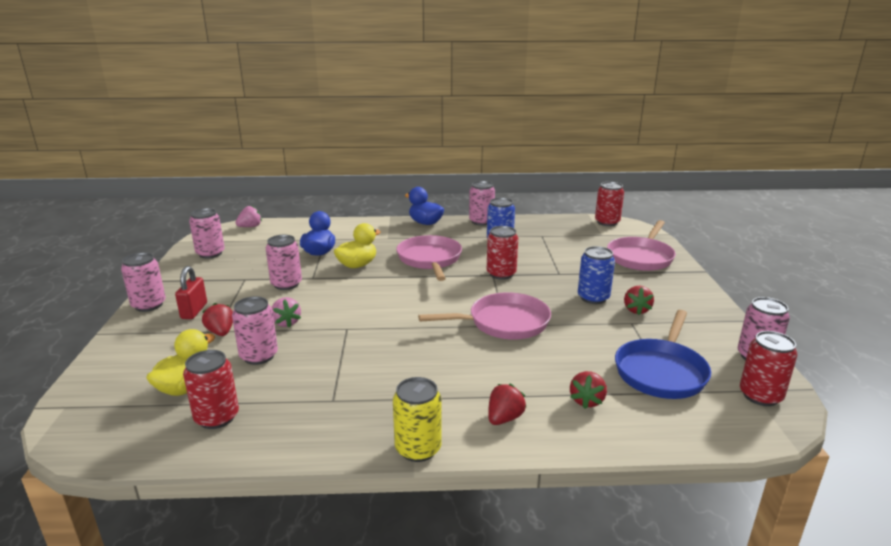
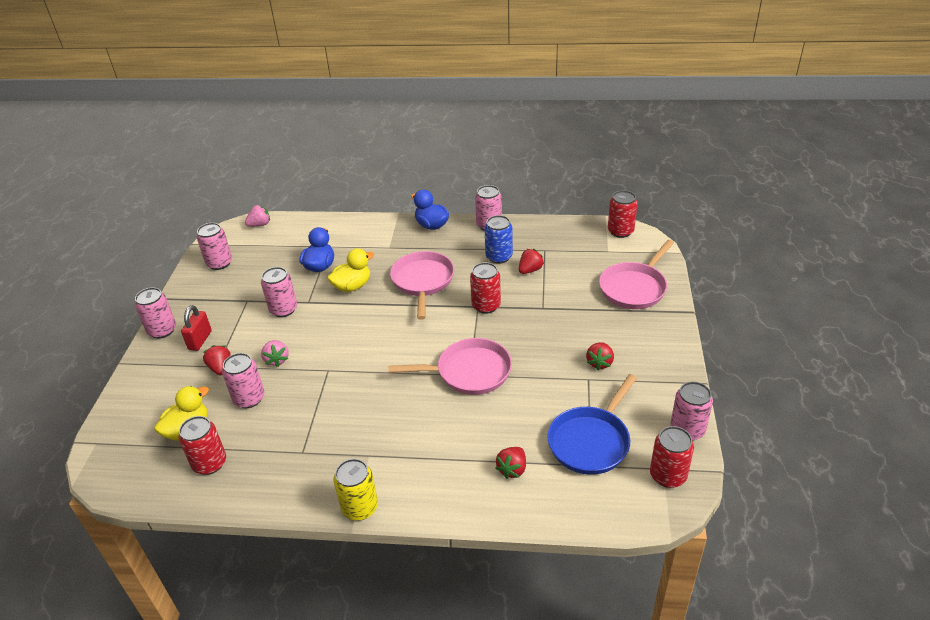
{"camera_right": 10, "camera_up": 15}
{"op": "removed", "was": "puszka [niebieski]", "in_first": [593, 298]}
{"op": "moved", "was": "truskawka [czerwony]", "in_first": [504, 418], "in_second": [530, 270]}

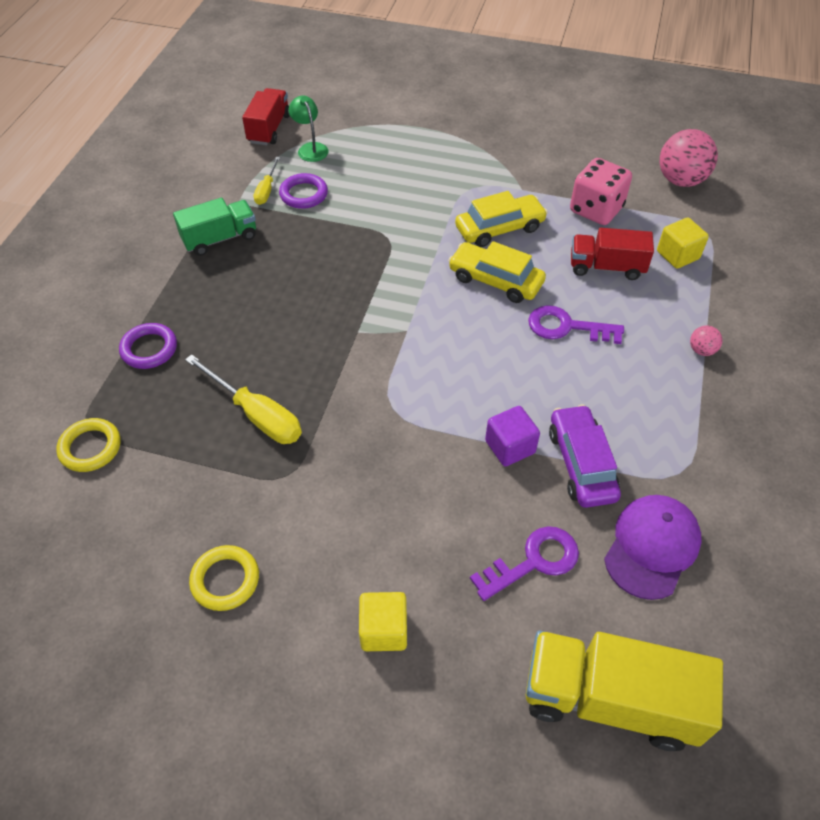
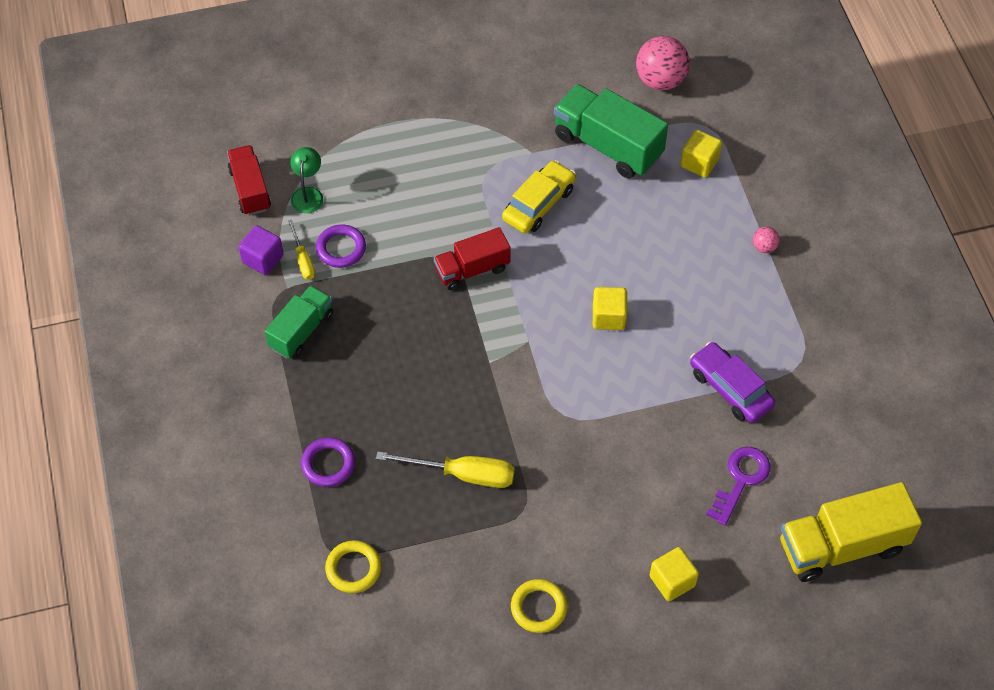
{"camera_right": -30, "camera_up": 5}
{"op": "turned", "was": "lampka [zielony]", "in_first": [310, 148], "in_second": [308, 194], "clockwise": 60}
{"op": "replaced", "was": "kostka do gry [różowy]", "now": "ciężarówka [zielony]", "in_first": [596, 210], "in_second": [607, 146]}
{"op": "moved", "was": "ciężarówka [czerwony]", "in_first": [606, 267], "in_second": [472, 269]}
{"op": "removed", "was": "samochód [żółty]", "in_first": [495, 280]}
{"op": "removed", "was": "klucz [fioletowy]", "in_first": [566, 327]}
{"op": "moved", "was": "sześcian [fioletowy]", "in_first": [510, 447], "in_second": [263, 259]}
{"op": "removed", "was": "czapka [fioletowy]", "in_first": [651, 547]}
{"op": "added", "now": "sześcian [żółty]", "in_second": [608, 317]}

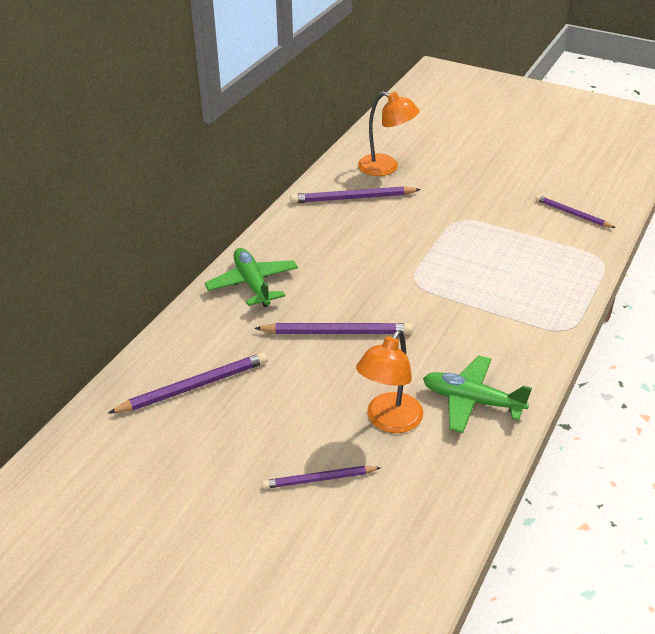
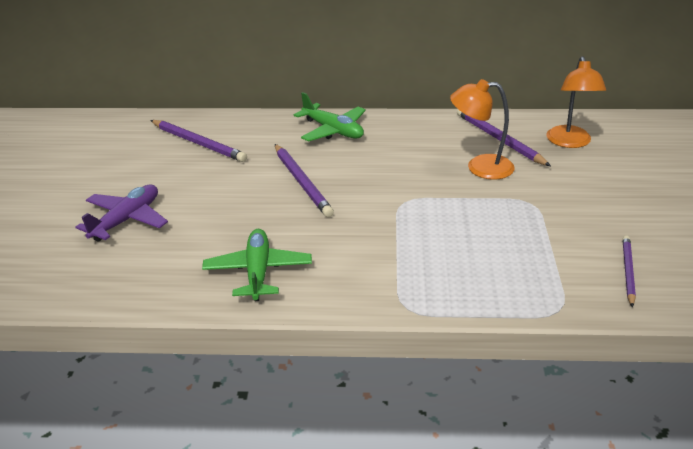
{"camera_right": 65, "camera_up": -5}
{"op": "turned", "was": "samolot [zielony]", "in_first": [252, 284], "in_second": [333, 130], "clockwise": 90}
{"op": "moved", "was": "lampka [pomarańczowy]", "in_first": [389, 421], "in_second": [480, 167]}
{"op": "replaced", "was": "ołówek [fioletowy]", "now": "samolot [fioletowy]", "in_first": [319, 479], "in_second": [126, 220]}

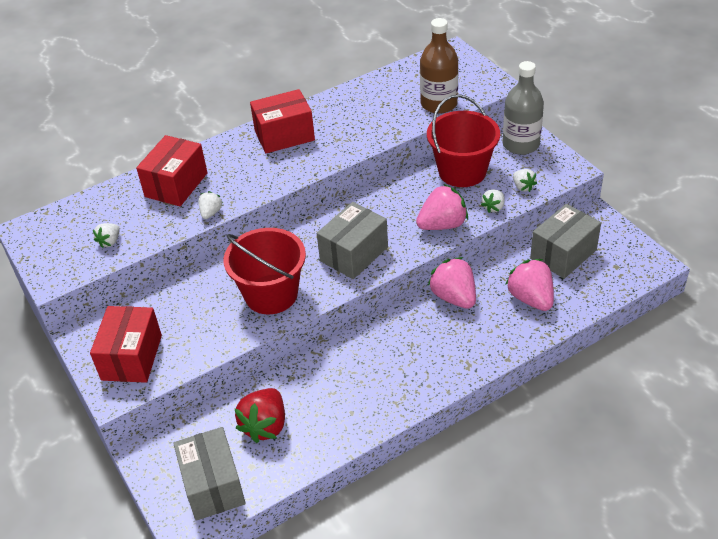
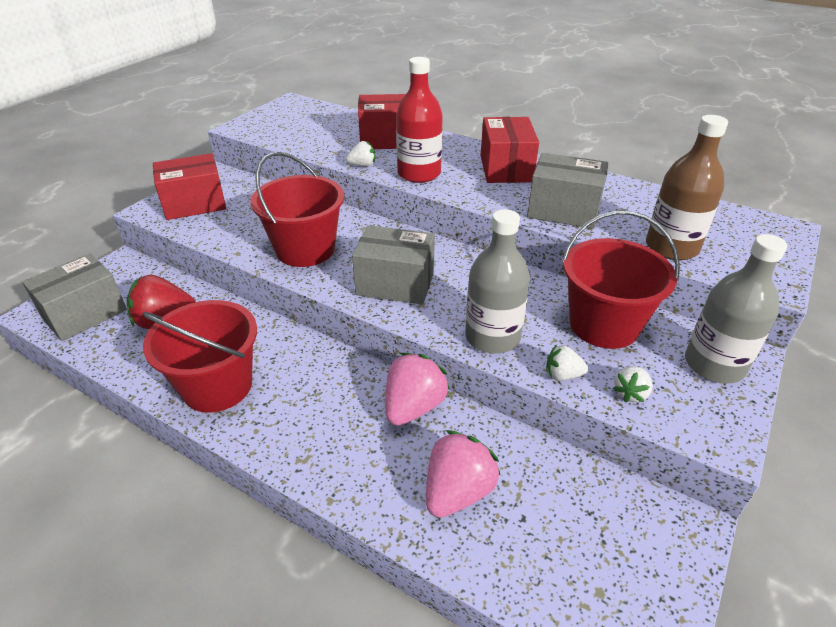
{"camera_right": 60, "camera_up": -5}
{"op": "turned", "was": "pudełko [czerwony]", "in_first": [284, 135], "in_second": [506, 168], "clockwise": 45}
{"op": "replaced", "was": "truskawka [różowy]", "now": "butelka [szary]", "in_first": [442, 225], "in_second": [492, 337]}
{"op": "moved", "was": "pudełko [szary]", "in_first": [563, 254], "in_second": [563, 210]}
{"op": "removed", "was": "truskawka [biały]", "in_first": [110, 242]}
{"op": "added", "now": "butelka [czerwony]", "in_second": [419, 174]}
{"op": "added", "now": "wiadro [czerwony]", "in_second": [217, 386]}

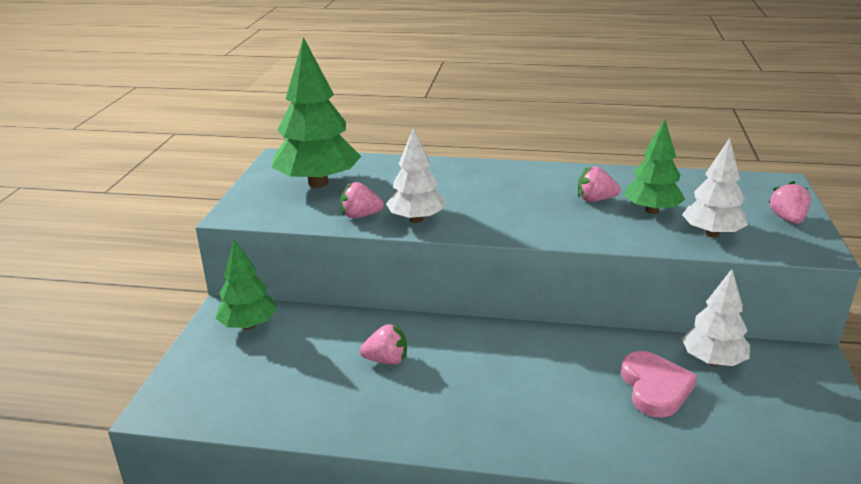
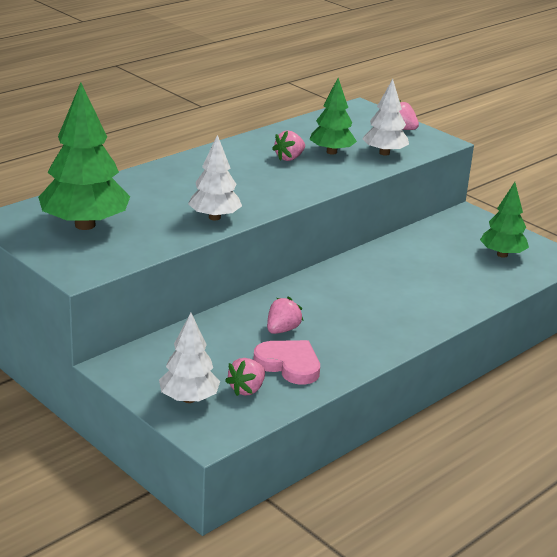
{"camera_right": -55, "camera_up": 0}
{"op": "moved", "was": "truskawka [różowy]", "in_first": [360, 216], "in_second": [247, 389]}
{"op": "moved", "was": "drzewko [zielony]", "in_first": [248, 325], "in_second": [502, 254]}
{"op": "moved", "was": "drzewko [biały]", "in_first": [713, 361], "in_second": [189, 399]}
{"op": "moved", "was": "serce [różowy]", "in_first": [655, 387], "in_second": [289, 365]}

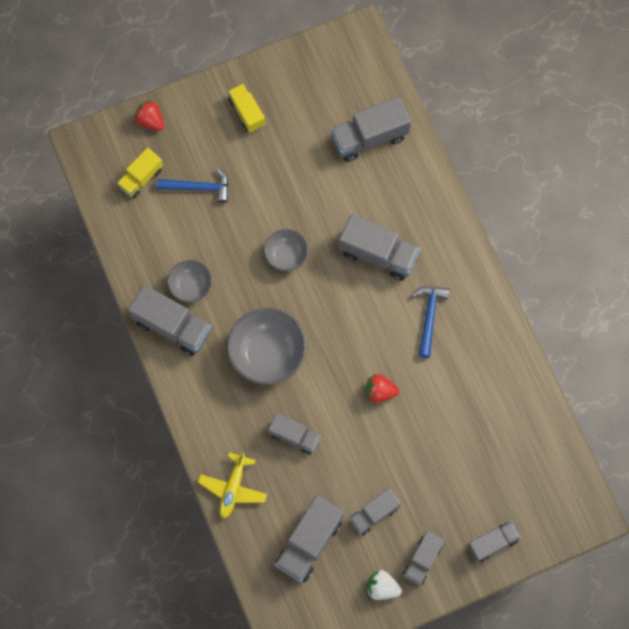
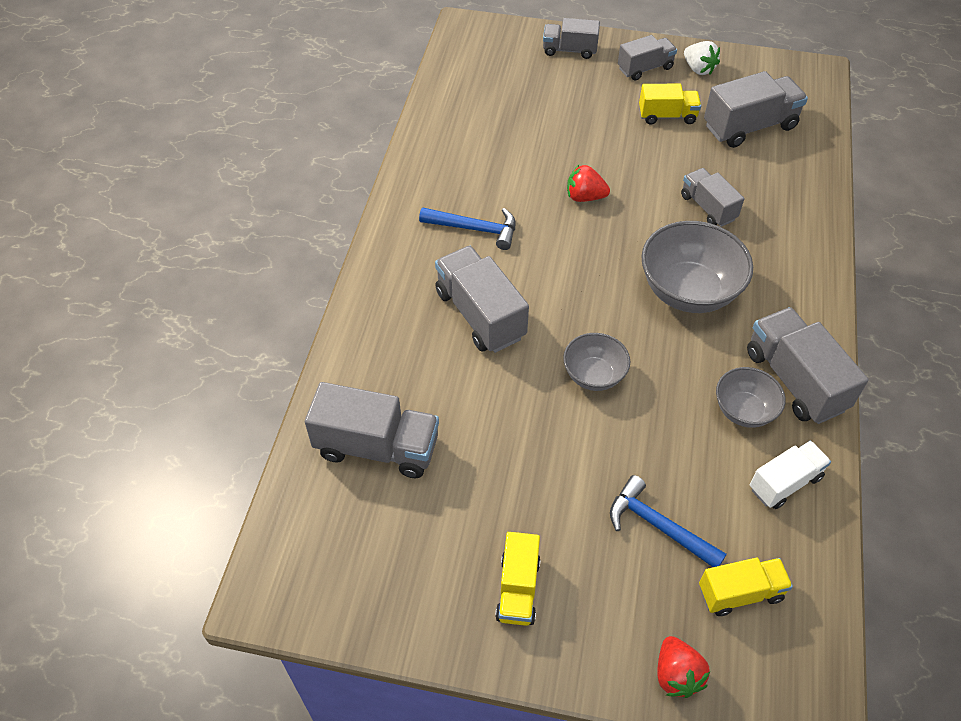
{"camera_right": -145, "camera_up": -20}
{"op": "turned", "was": "młotek [niebieski]", "in_first": [429, 316], "in_second": [475, 229], "clockwise": -120}
{"op": "turned", "was": "truskawka [czerwony]", "in_first": [380, 391], "in_second": [585, 197], "clockwise": 150}
{"op": "removed", "was": "samolot [żółty]", "in_first": [233, 488]}
{"op": "recoloured", "was": "ciężarówka [szary]", "now": "ciężarówka [żółty]", "in_first": [374, 513], "in_second": [667, 116]}
{"op": "added", "now": "ciężarówka [biały]", "in_second": [785, 483]}

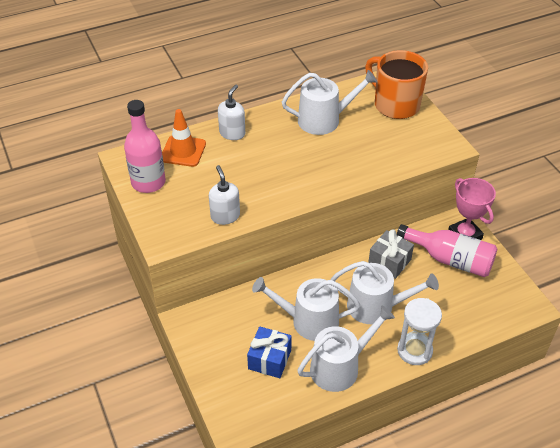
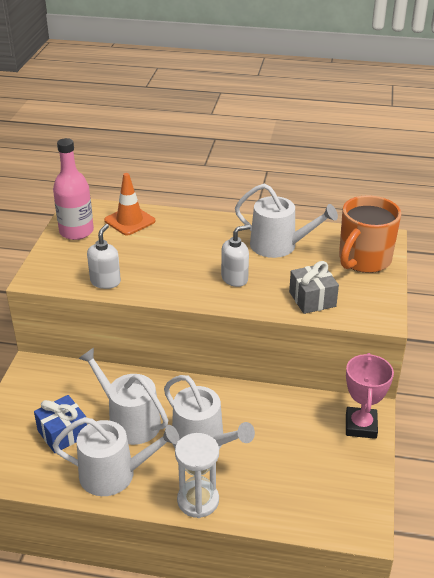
{"camera_right": 35, "camera_up": -10}
{"op": "turned", "was": "kubek [pomarańczowy]", "in_first": [395, 104], "in_second": [363, 260], "clockwise": -135}
{"op": "moved", "was": "dozownik mydła [biały]", "in_first": [232, 133], "in_second": [235, 278]}
{"op": "removed", "was": "butelka [różowy]", "in_first": [450, 259]}
{"op": "moved", "was": "prezent [szary]", "in_first": [389, 262], "in_second": [312, 299]}

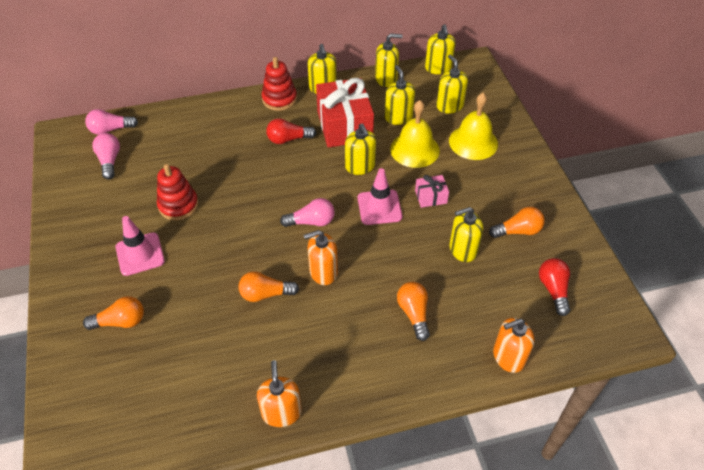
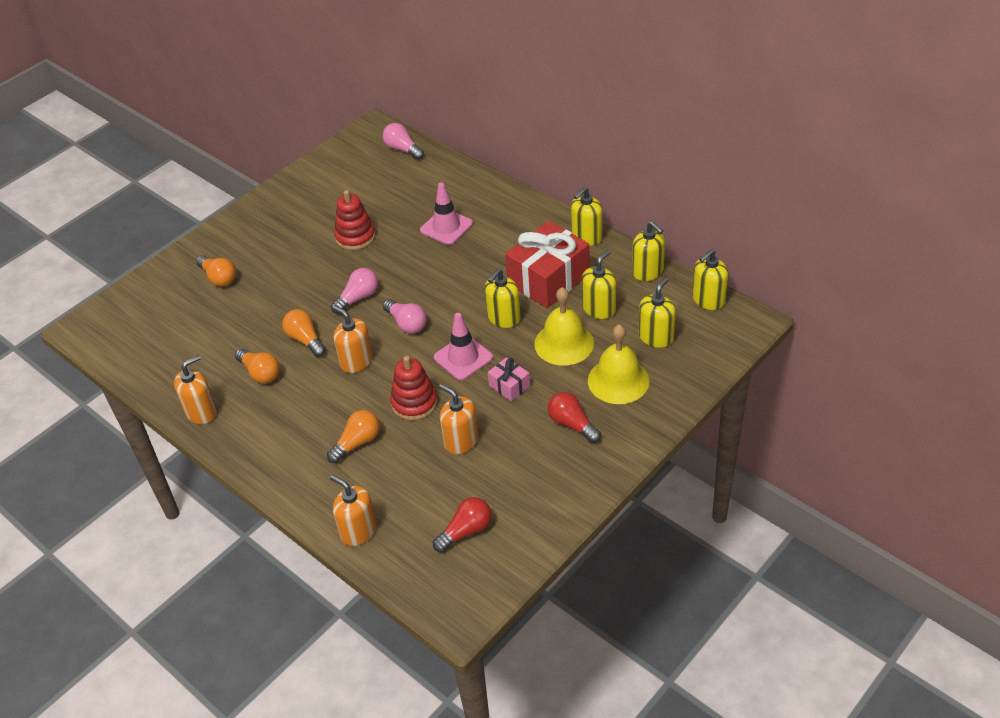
{"camera_right": 60, "camera_up": -5}
{"op": "moved", "was": "zabawka nakładanka [czerwony]", "in_first": [279, 99], "in_second": [414, 403]}
{"op": "moved", "was": "żarówka [czerwony]", "in_first": [288, 139], "in_second": [572, 424]}
{"op": "moved", "was": "żarówka [różowy]", "in_first": [109, 161], "in_second": [358, 298]}
{"op": "recoloured", "was": "dozownik mydła [żółty]", "now": "dozownik mydła [pomarańczowy]", "in_first": [463, 249], "in_second": [461, 441]}
{"op": "moved", "was": "żarówka [pomarańczowy]", "in_first": [518, 231], "in_second": [260, 373]}
{"op": "moved", "was": "pachołek [różowy]", "in_first": [140, 254], "in_second": [446, 227]}

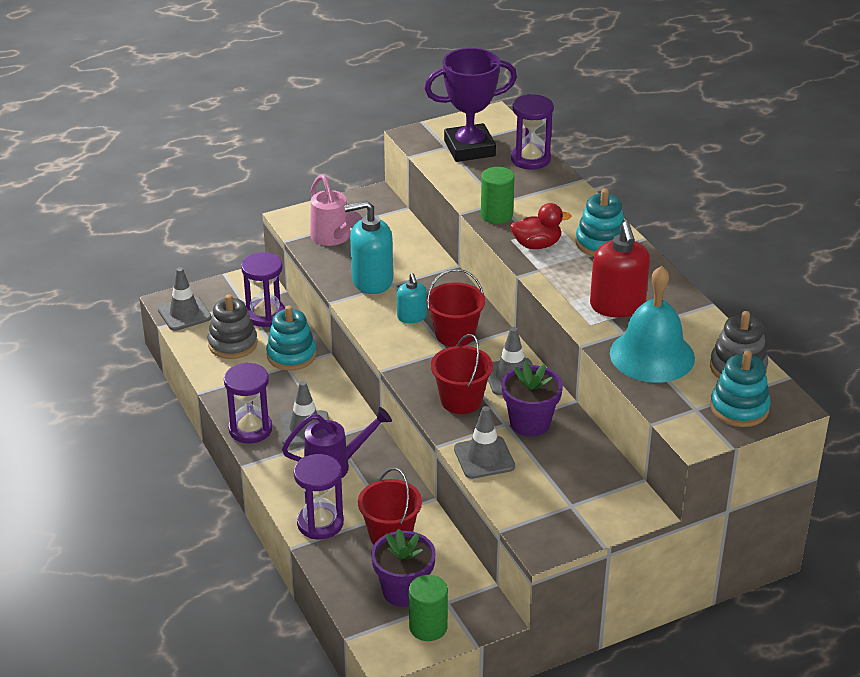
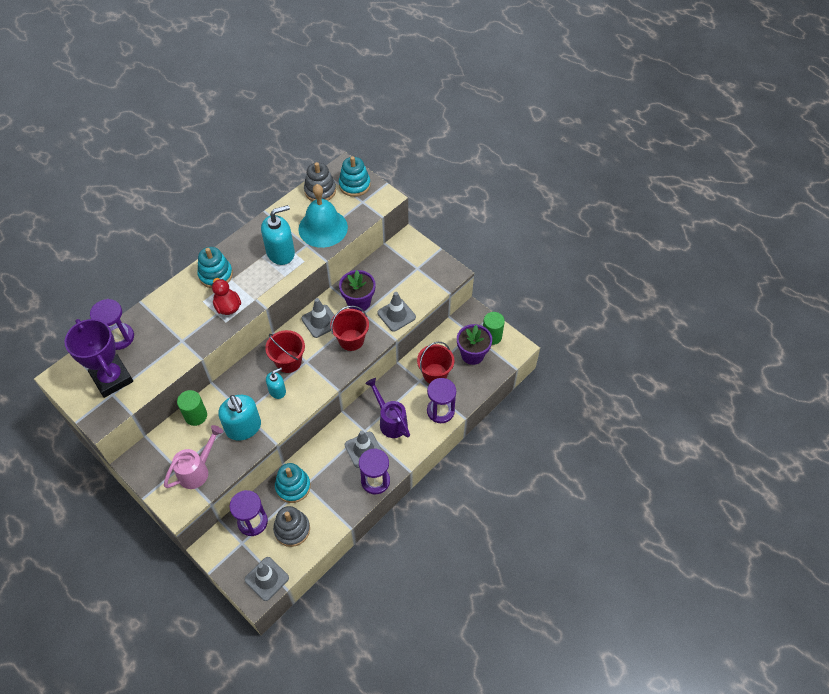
{"camera_right": -110, "camera_up": 20}
{"op": "moved", "was": "walec [zielony]", "in_first": [496, 215], "in_second": [196, 416]}
{"op": "recoloured", "was": "dozownik mydła [czerwony]", "now": "dozownik mydła [turkusowy]", "in_first": [617, 306], "in_second": [281, 252]}

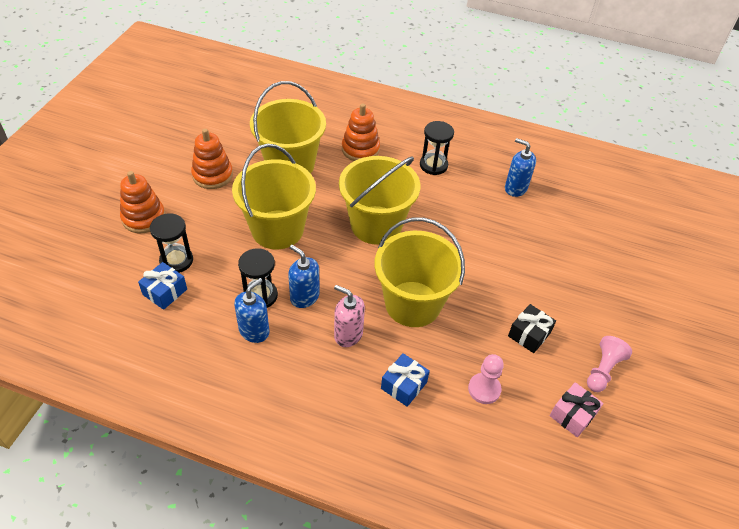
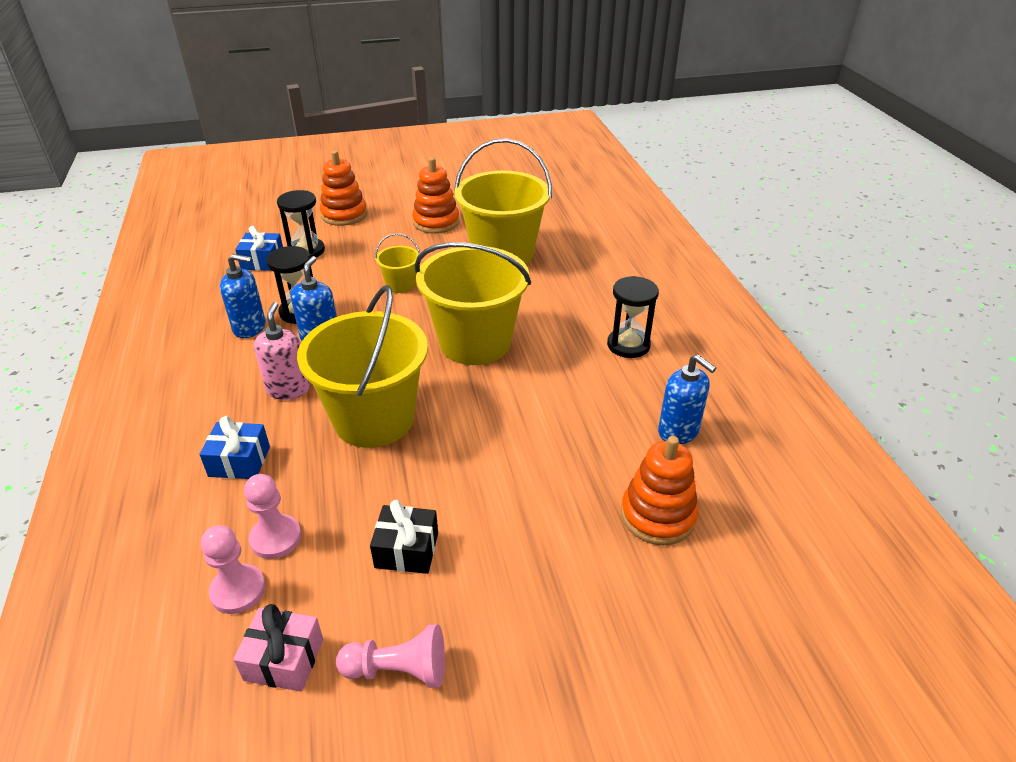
{"camera_right": 60, "camera_up": -10}
{"op": "moved", "was": "zabawka nakładanka [pomarańczowy]", "in_first": [360, 149], "in_second": [658, 515]}
{"op": "turned", "was": "dozownik mydła [niebieski]", "in_first": [515, 188], "in_second": [678, 431], "clockwise": 135}
{"op": "resized", "was": "wiadro [żółty]", "in_first": [277, 229], "in_second": [400, 285], "ratio": 0.45}
{"op": "added", "now": "pionek [różowy]", "in_second": [238, 590]}

